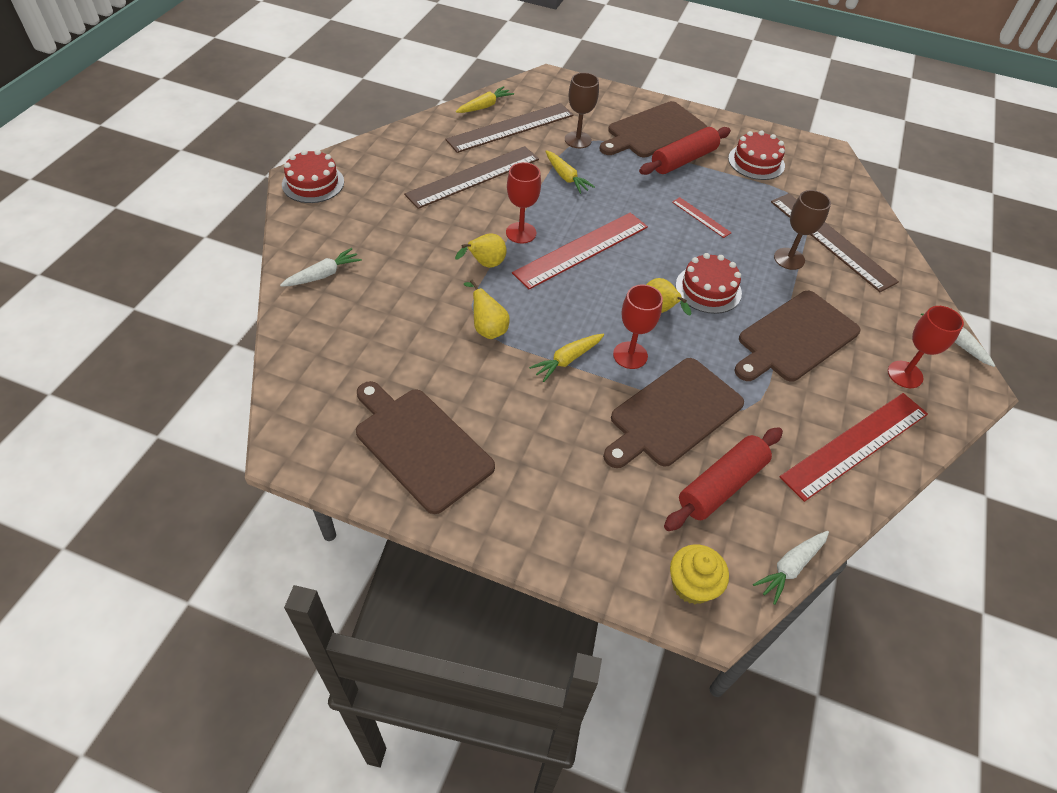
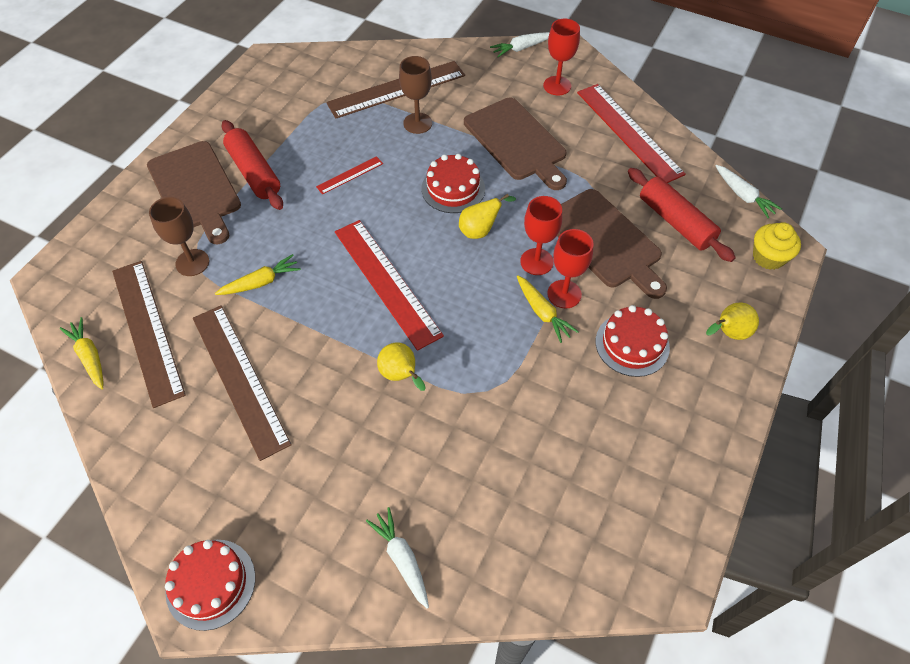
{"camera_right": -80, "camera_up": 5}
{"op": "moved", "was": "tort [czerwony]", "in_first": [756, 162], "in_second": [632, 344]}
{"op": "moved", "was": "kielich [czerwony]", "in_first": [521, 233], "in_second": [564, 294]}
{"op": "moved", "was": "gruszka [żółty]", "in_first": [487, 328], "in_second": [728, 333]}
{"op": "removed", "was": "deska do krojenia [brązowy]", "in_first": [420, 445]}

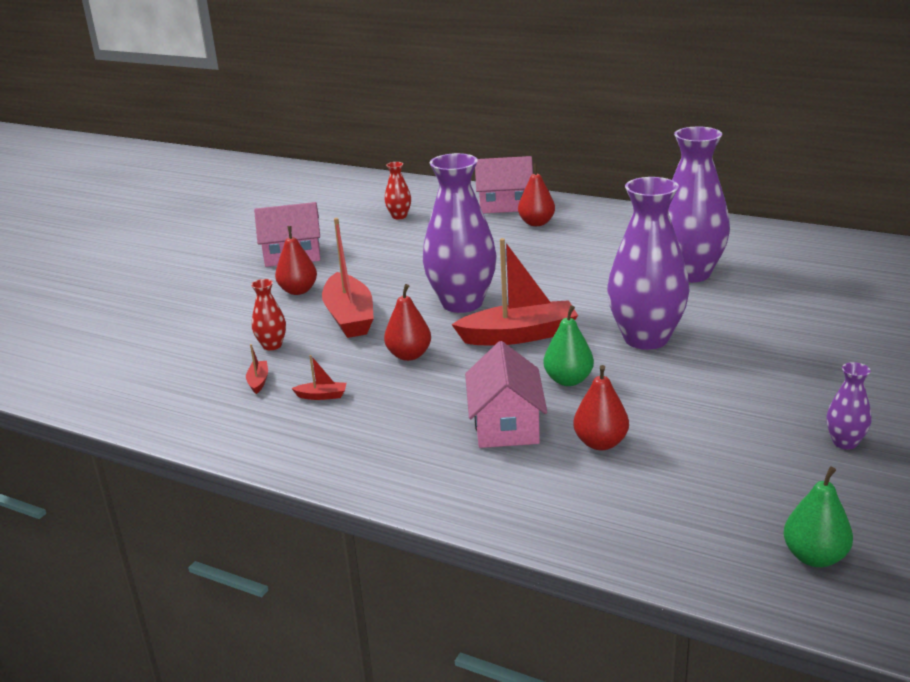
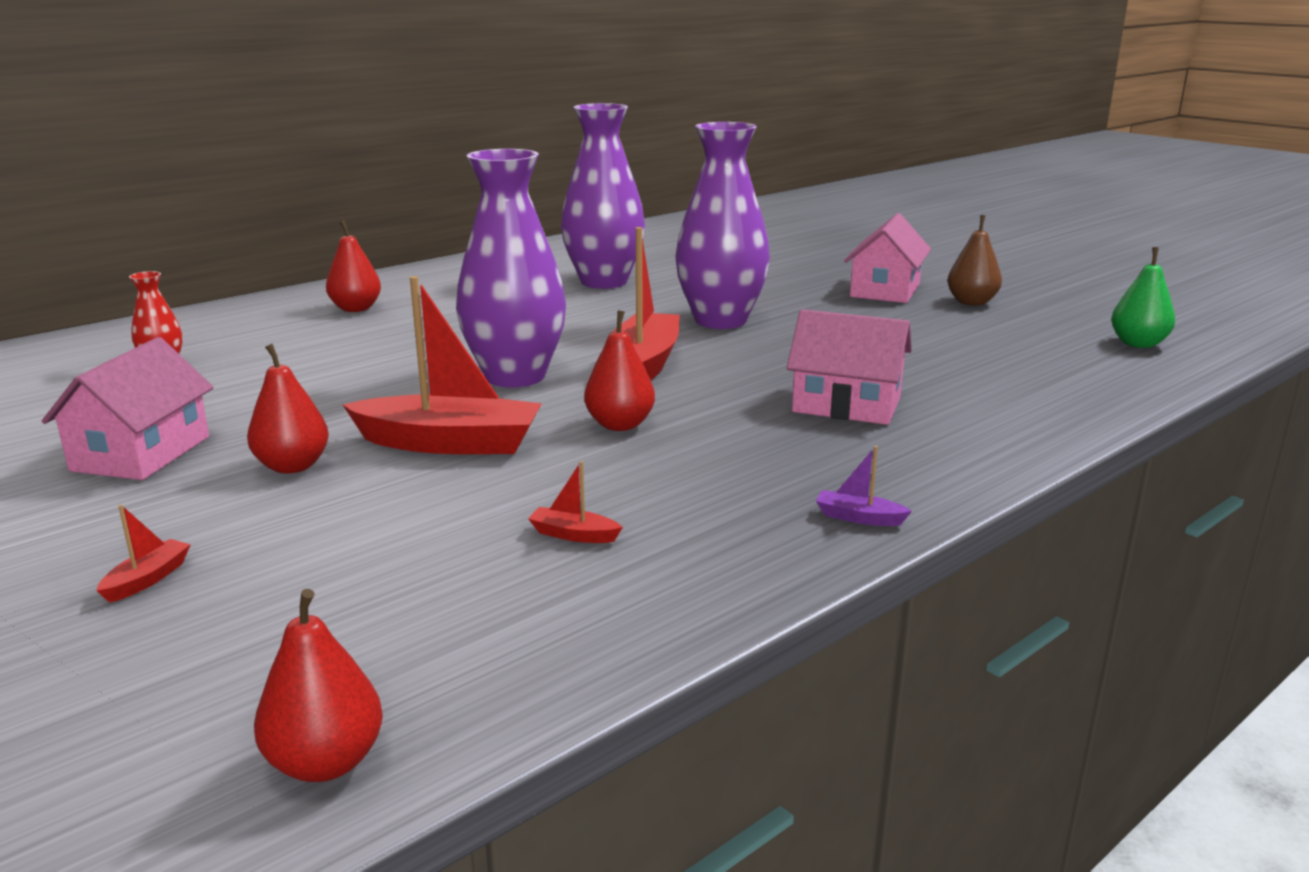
{"camera_right": -70, "camera_up": -5}
{"op": "moved", "was": "domek [różowy]", "in_first": [505, 205], "in_second": [885, 290]}
{"op": "removed", "was": "wazon [czerwony]", "in_first": [272, 345]}
{"op": "removed", "was": "gruszka [zielony]", "in_first": [568, 380]}
{"op": "moved", "was": "łódka [czerwony]", "in_first": [322, 396], "in_second": [147, 579]}
{"op": "replaced", "was": "wazon [fioletowy]", "now": "gruszka [brązowy]", "in_first": [845, 442], "in_second": [971, 302]}
{"op": "moved", "was": "gruszka [czerwony]", "in_first": [600, 443], "in_second": [325, 762]}
{"op": "added", "now": "łódka [fioletowy]", "in_second": [859, 517]}

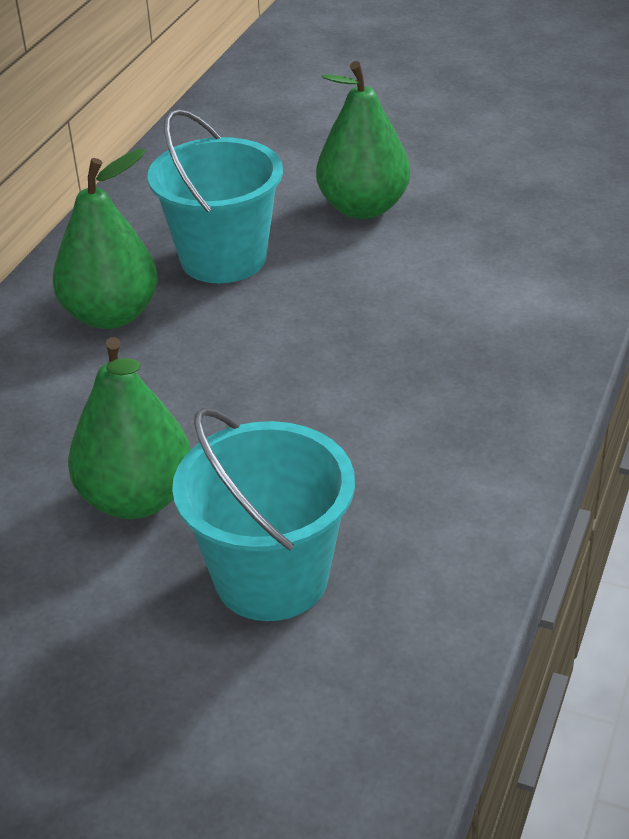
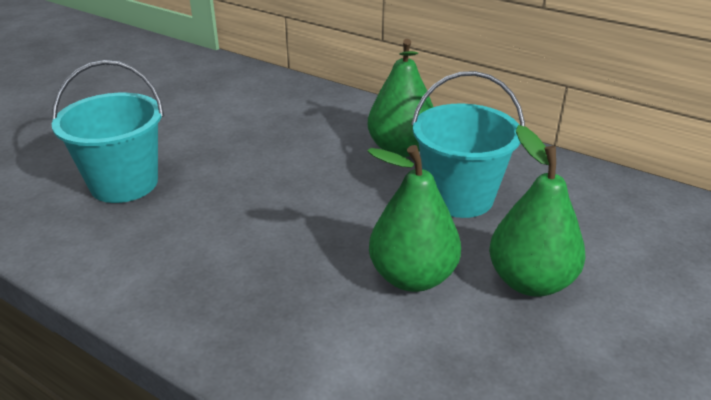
{"camera_right": 100, "camera_up": -5}
{"op": "moved", "was": "gruszka [zielony]", "in_first": [136, 499], "in_second": [412, 277]}

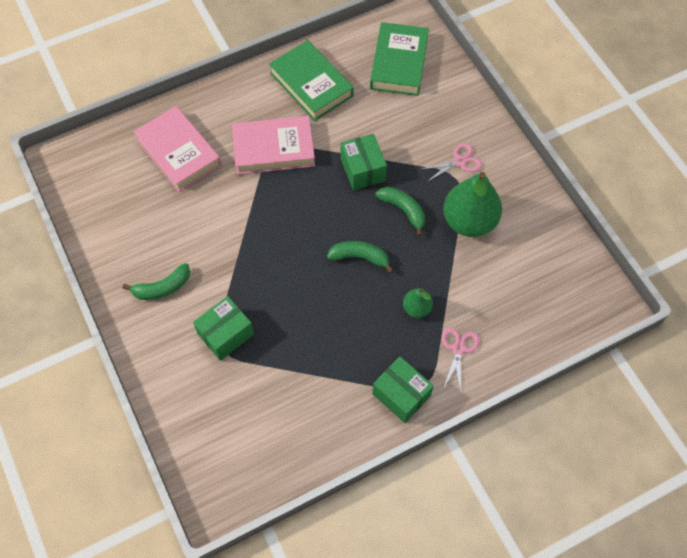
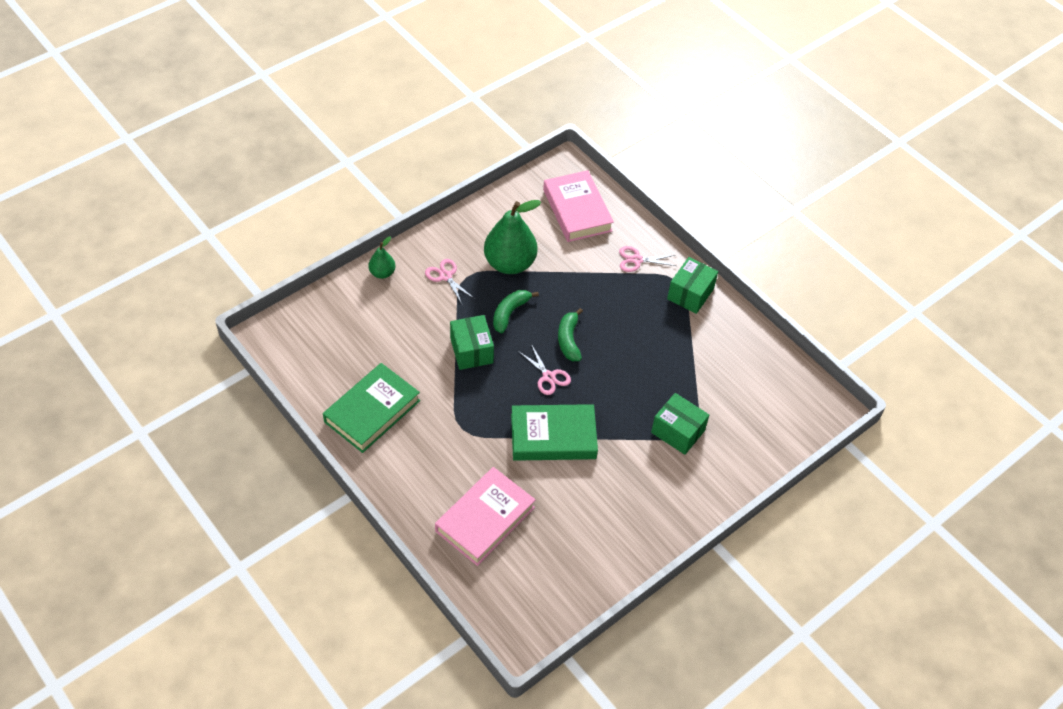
{"camera_right": -105, "camera_up": -10}
{"op": "moved", "was": "książka [zielony]", "in_first": [399, 63], "in_second": [553, 436]}
{"op": "moved", "was": "książka [różowy]", "in_first": [273, 149], "in_second": [577, 210]}
{"op": "turned", "was": "pudełko [zielony]", "in_first": [363, 170], "in_second": [471, 351], "clockwise": -75}
{"op": "removed", "was": "banan [zielony]", "in_first": [162, 287]}
{"op": "moved", "was": "gruszka [zielony]", "in_first": [416, 308], "in_second": [382, 273]}
{"op": "added", "now": "nożyczki [różowy]", "in_second": [548, 377]}

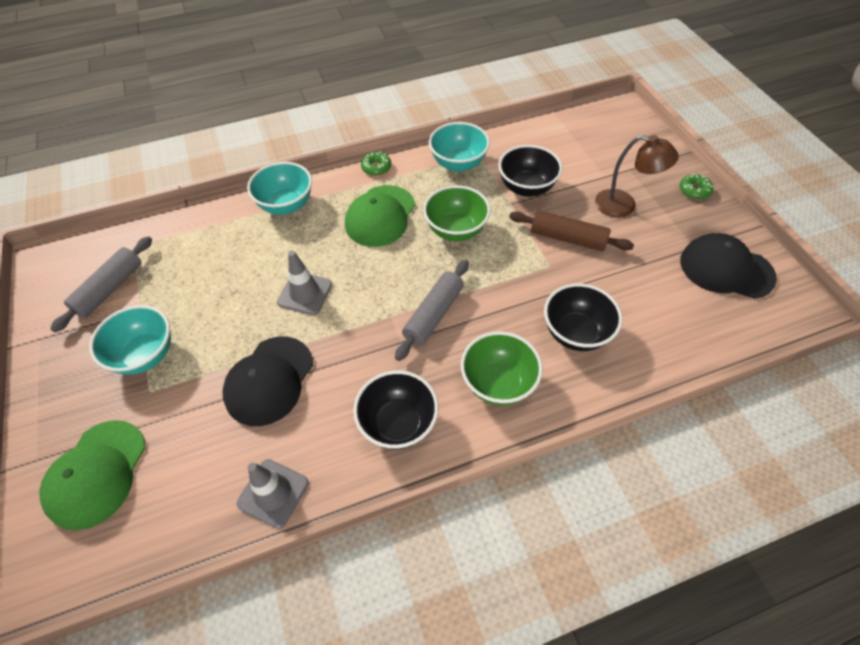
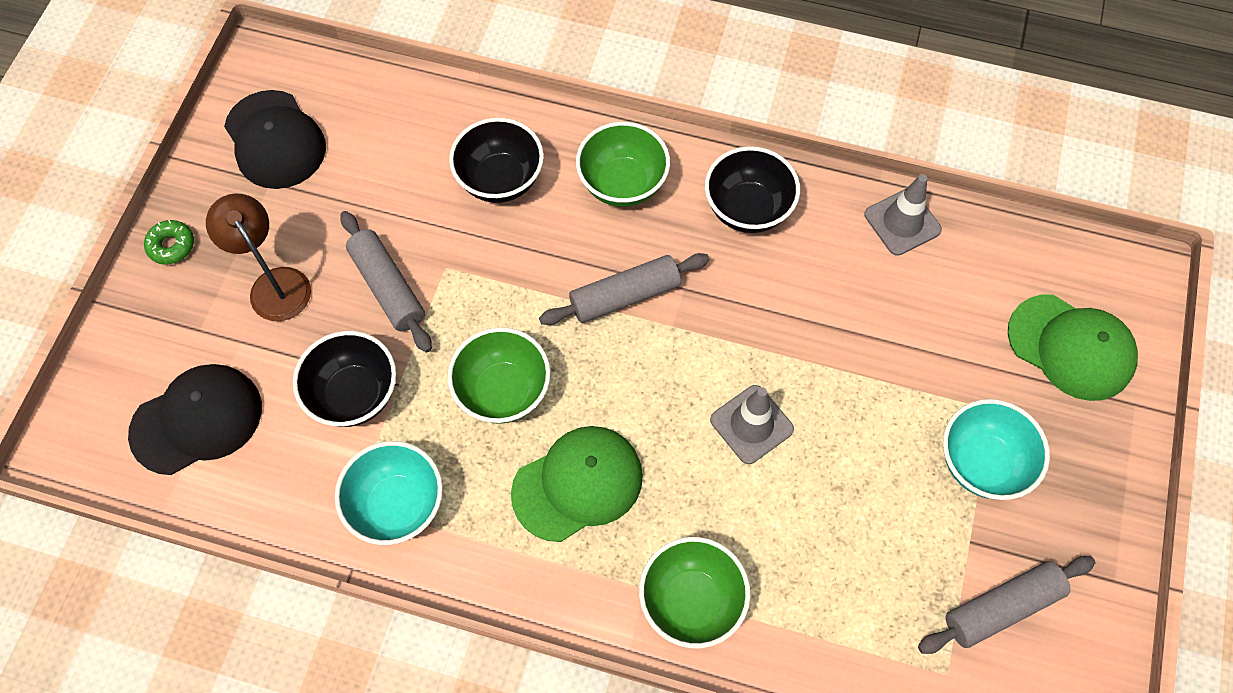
{"camera_right": -145, "camera_up": 10}
{"op": "removed", "was": "donut [zielony]", "in_first": [376, 167]}
{"op": "recoloured", "was": "miska [turkusowy]", "now": "miska [zielony]", "in_first": [286, 205], "in_second": [691, 601]}
{"op": "recoloured", "was": "wałek do ciasta [brązowy]", "now": "wałek do ciasta [szary]", "in_first": [568, 238], "in_second": [388, 287]}
{"op": "moved", "was": "czapka [czarny]", "in_first": [269, 380], "in_second": [197, 420]}
{"op": "turned", "was": "czapka [zielony]", "in_first": [96, 474], "in_second": [1071, 347], "clockwise": 75}

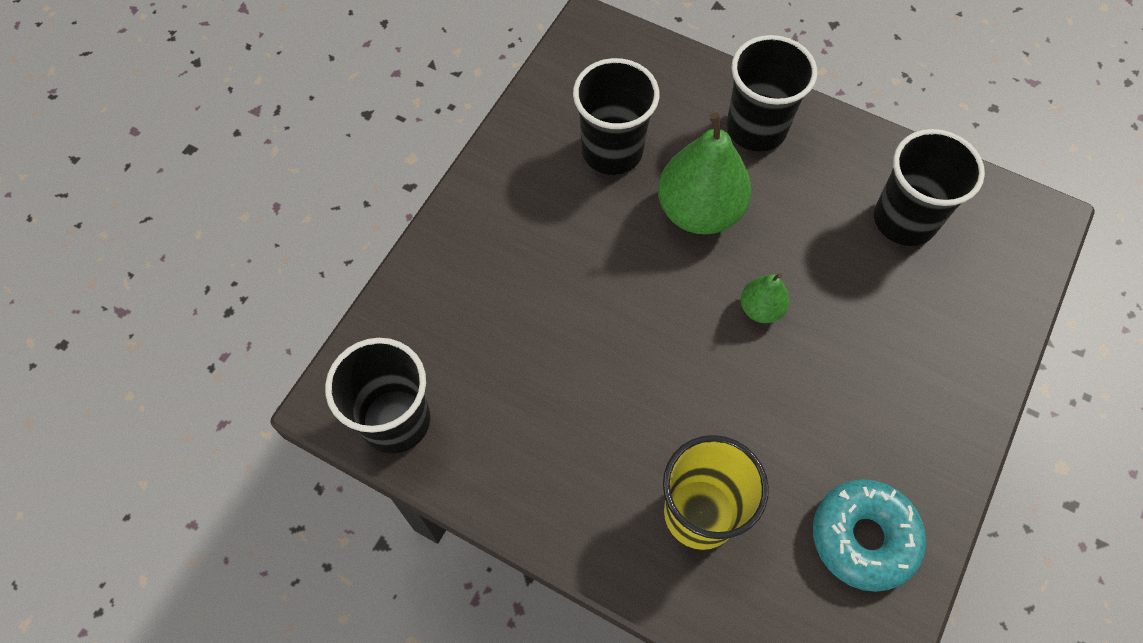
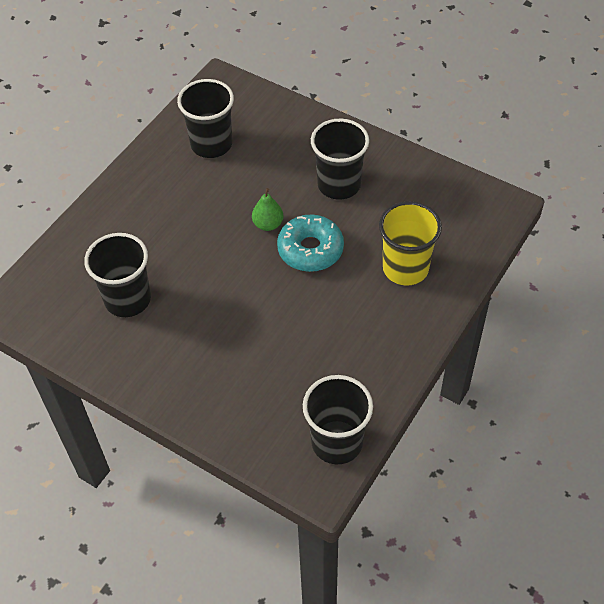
{"camera_right": -85, "camera_up": -10}
{"op": "moved", "was": "szklanka [czarny]", "in_first": [756, 128], "in_second": [339, 184]}
{"op": "removed", "was": "gruszka [zielony]", "in_first": [699, 211]}
{"op": "moved", "was": "donut [turkusowy]", "in_first": [863, 537], "in_second": [310, 249]}

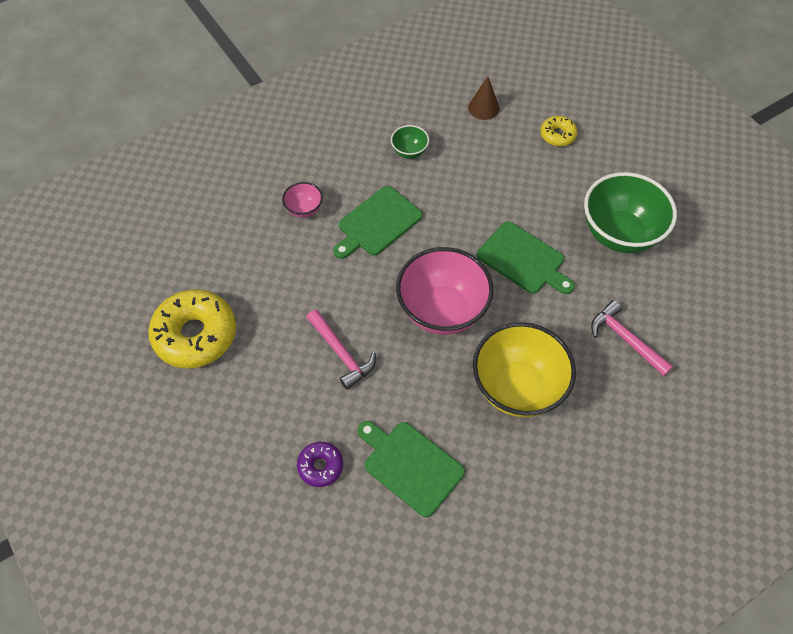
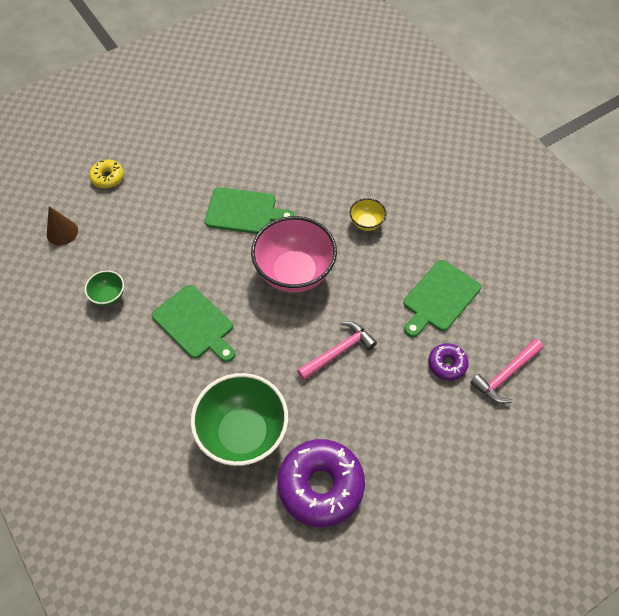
{"camera_right": -90, "camera_up": 0}
{"op": "moved", "was": "miska [zielony]", "in_first": [619, 234], "in_second": [243, 433]}
{"op": "removed", "was": "miska [różowy]", "in_first": [304, 209]}
{"op": "turned", "was": "deska do krojenia [zielony]", "in_first": [523, 260], "in_second": [244, 212], "clockwise": 60}
{"op": "recoloured", "was": "donut [żółty]", "now": "donut [fioletowy]", "in_first": [195, 335], "in_second": [320, 486]}
{"op": "moved", "was": "młotek [różowy]", "in_first": [625, 339], "in_second": [505, 375]}
{"op": "resized", "was": "miska [żółty]", "in_first": [517, 387], "in_second": [366, 223], "ratio": 0.46}

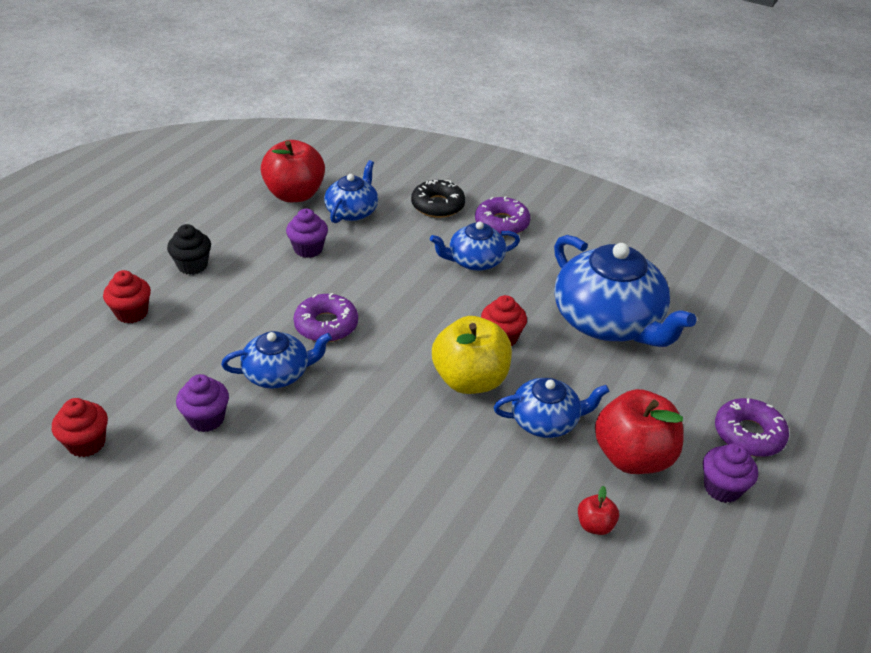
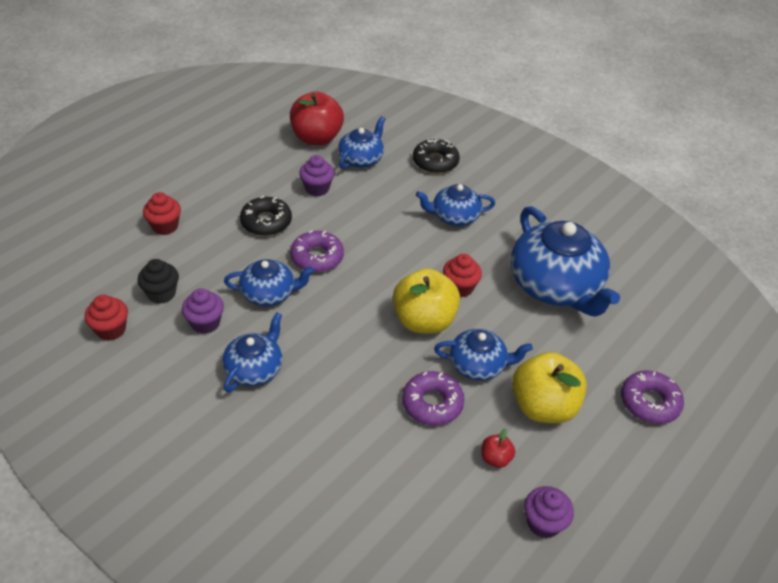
{"camera_right": 10, "camera_up": 5}
{"op": "moved", "was": "donut [fioletowy]", "in_first": [501, 223], "in_second": [432, 403]}
{"op": "moved", "was": "muffinka [czarny]", "in_first": [192, 265], "in_second": [161, 293]}
{"op": "recoloured", "was": "jabłko [czerwony]", "now": "jabłko [żółty]", "in_first": [633, 457], "in_second": [543, 406]}
{"op": "moved", "was": "muffinka [fioletowy]", "in_first": [722, 488], "in_second": [543, 523]}
{"op": "added", "now": "donut [czarny]", "in_second": [266, 222]}
{"op": "added", "now": "imbryk [niebieski]", "in_second": [254, 369]}

